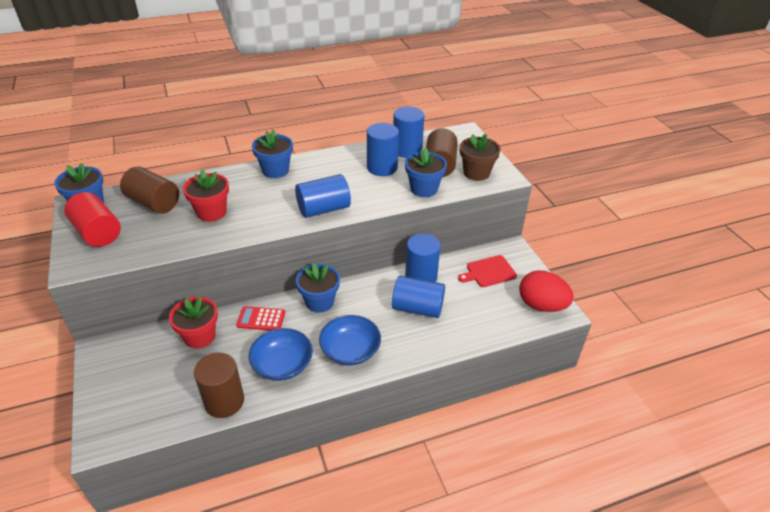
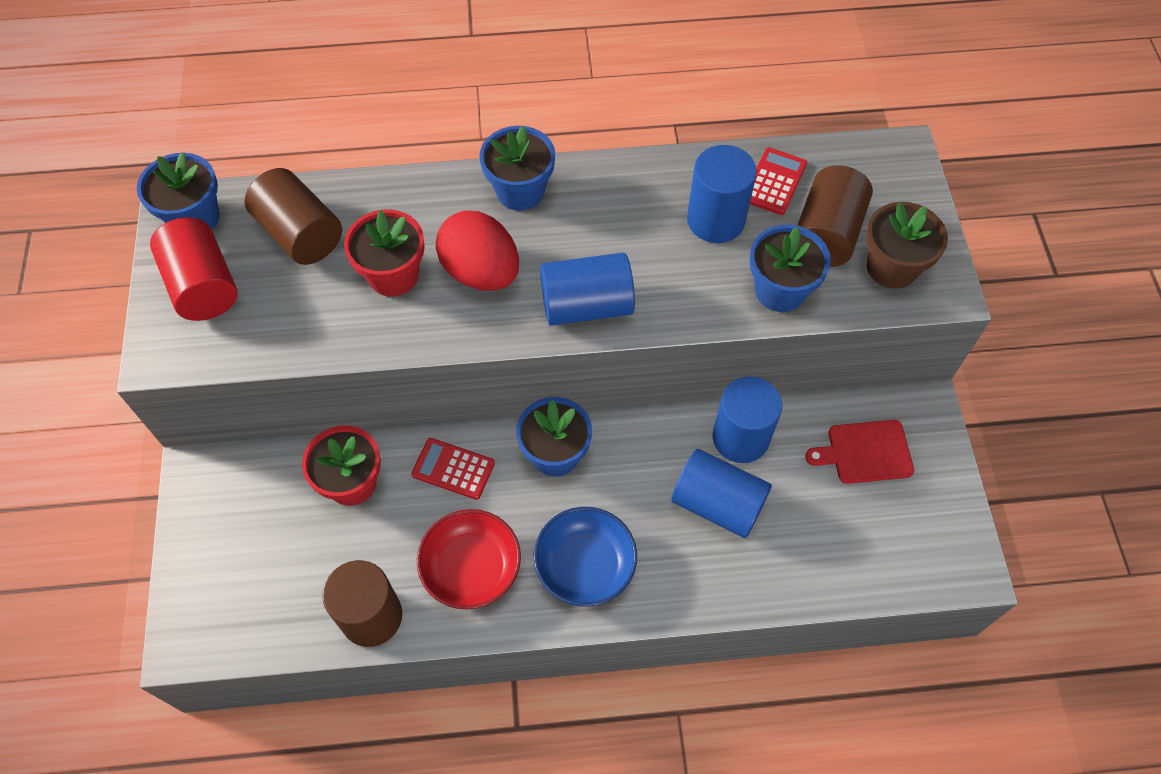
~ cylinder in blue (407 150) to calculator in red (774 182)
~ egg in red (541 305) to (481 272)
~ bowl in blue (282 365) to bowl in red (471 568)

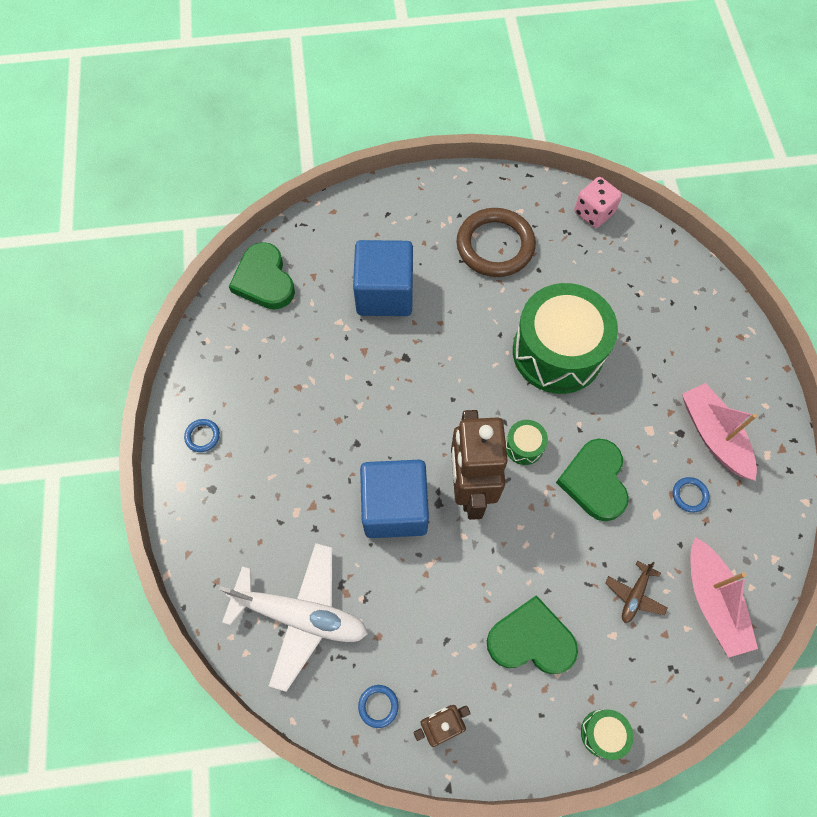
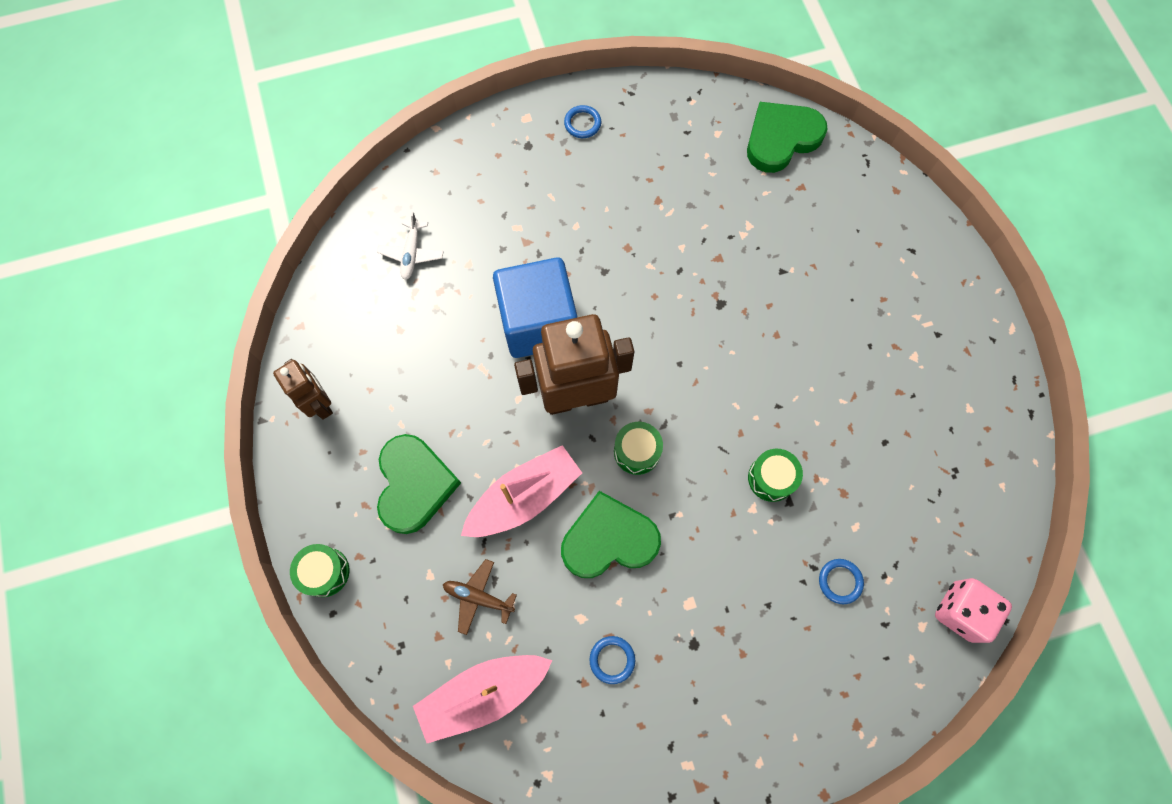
~ dice in pink (593 213) to (961 611)
- ring in brown (495 245)
- cube in blue (384 293)
~ drum in green (557 352) = (771 478) x0.41
~ boat in pink (713 435) to (524 497)
~ plane in white (301 615) = (411 253) x0.45
~ ring in blue (378 706) to (840 581)

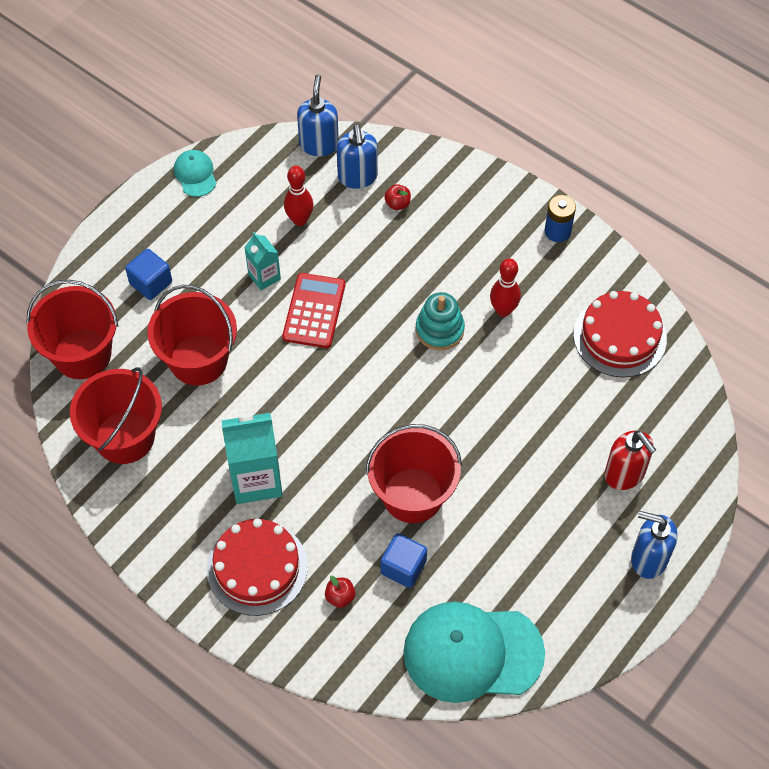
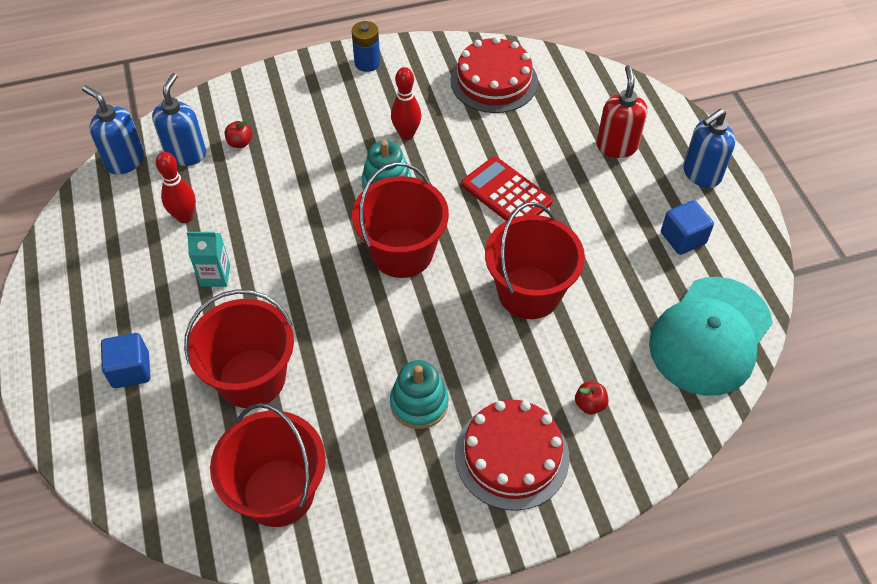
~ soap dispenser in blue (357 177) = (186 154) 105 degrees counterclockwise
- cap in turquoise (195 174)
~ calculator in red (314 311) to (506 193)
~ bucket in red (82 354) to (402 252)
~ carton in turquoise (256 480) to stacking toy in turquoise (419 403)
~ soap dispenser in red (624 474) = (616 146) 90 degrees counterclockwise
~ cube in blue (403 567) to (683 238)

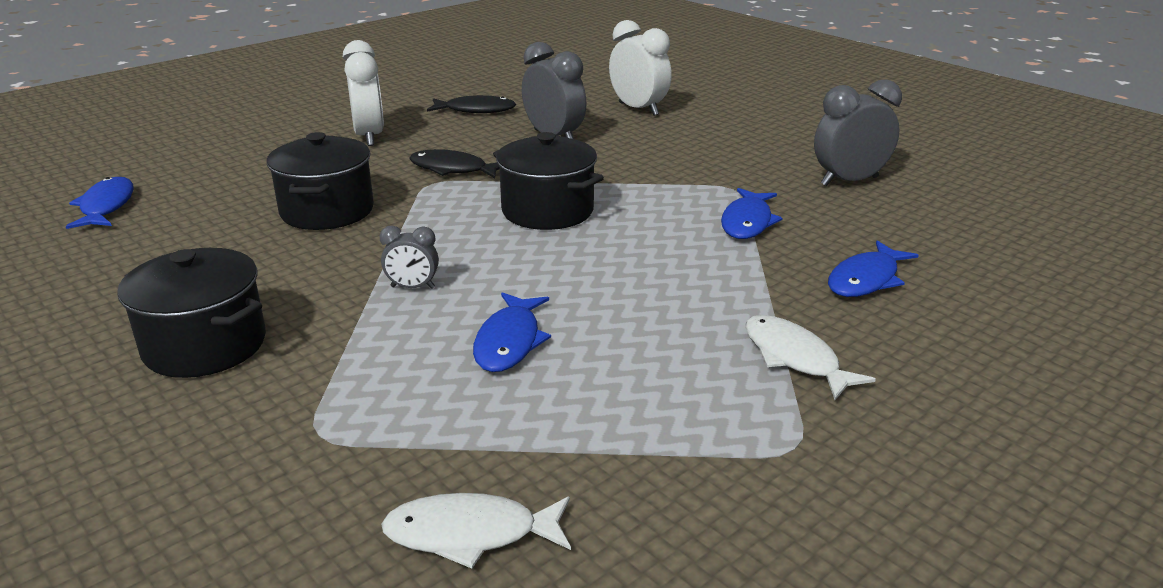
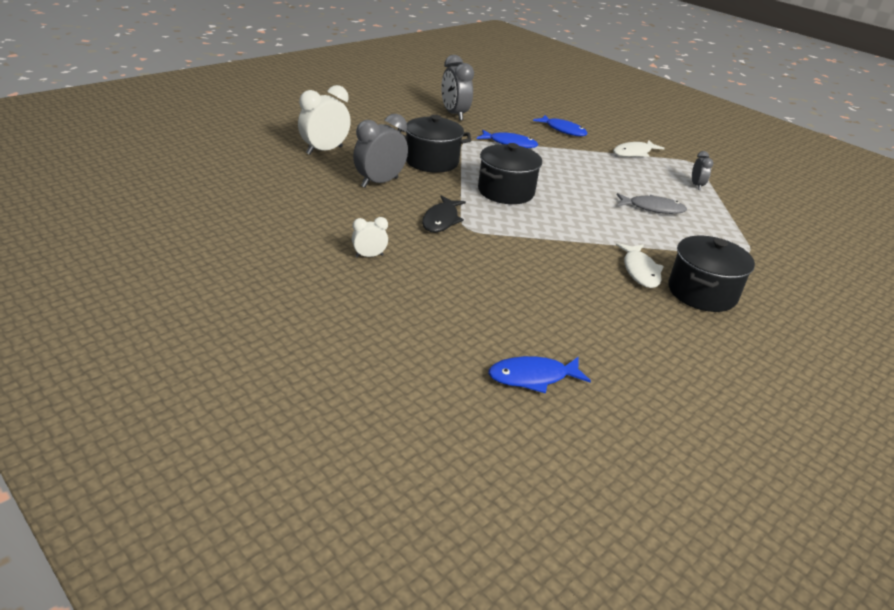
~ clock in white (369 136) = (369 256) x0.54
- fish in black (476 110)
~ pot in black (327 211) to (432 161)
~ clock in grey (412 287) to (696 185)
~ fish in blue (509 342) to fish in grey (653 208)
~ fish in white (470 534) to (640 271)

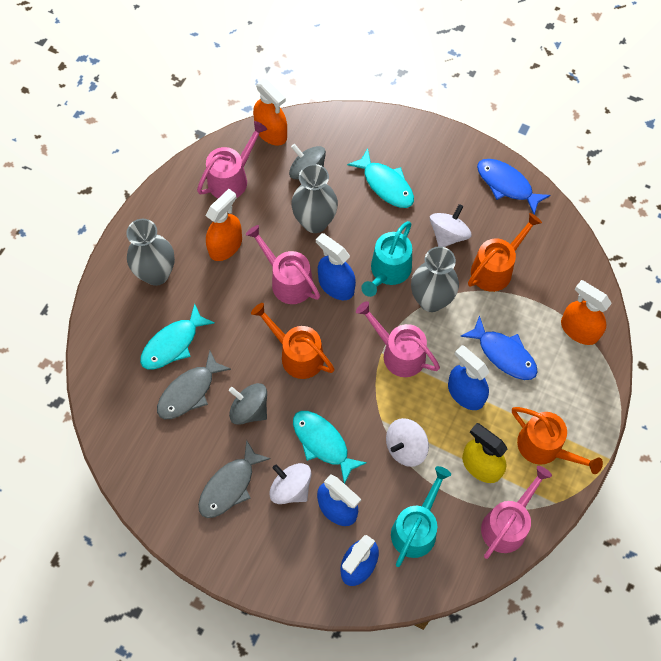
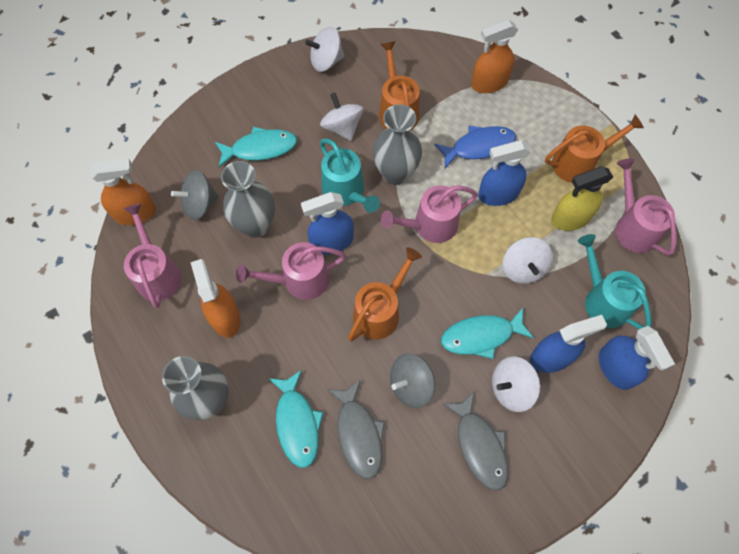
~ fish in blue (507 185) to spinning top in white (326 61)
~ watering can in orange (297 355) = (380 311) 150 degrees clockwise

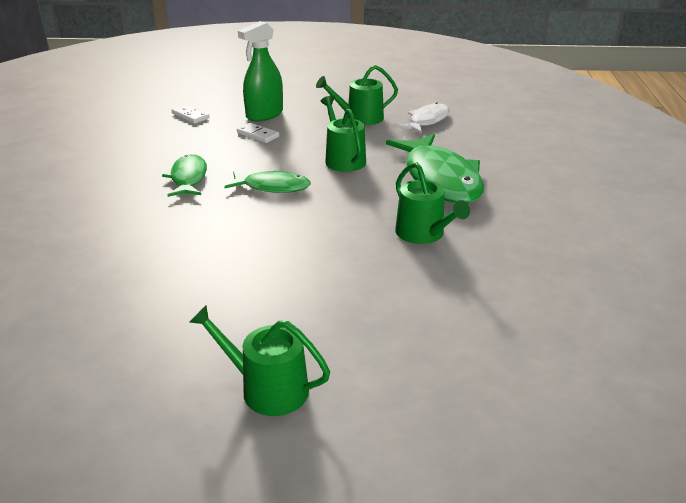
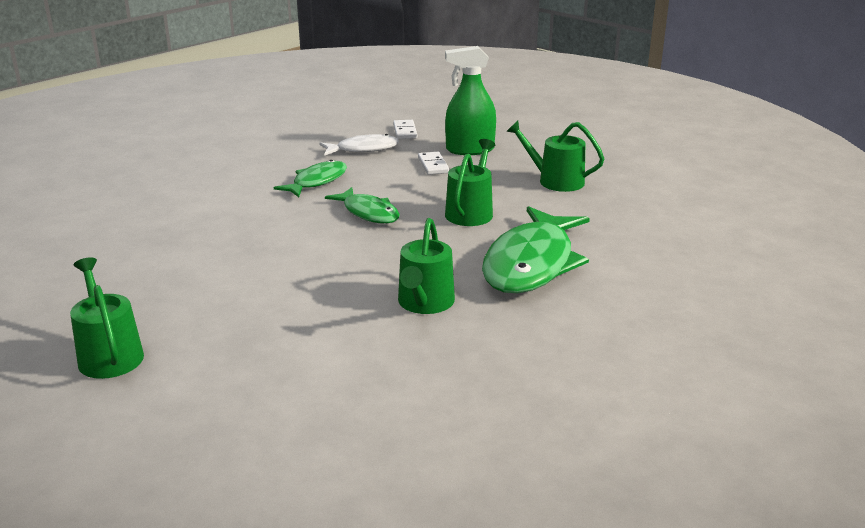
~ fish in white (427 121) to (363 149)

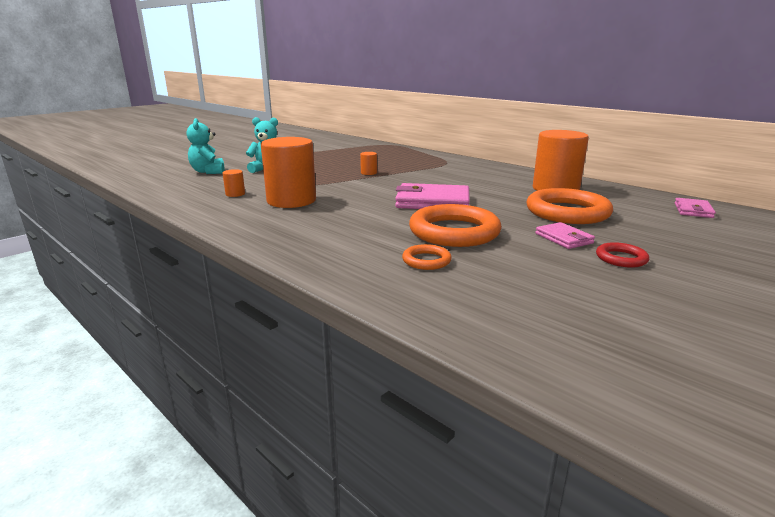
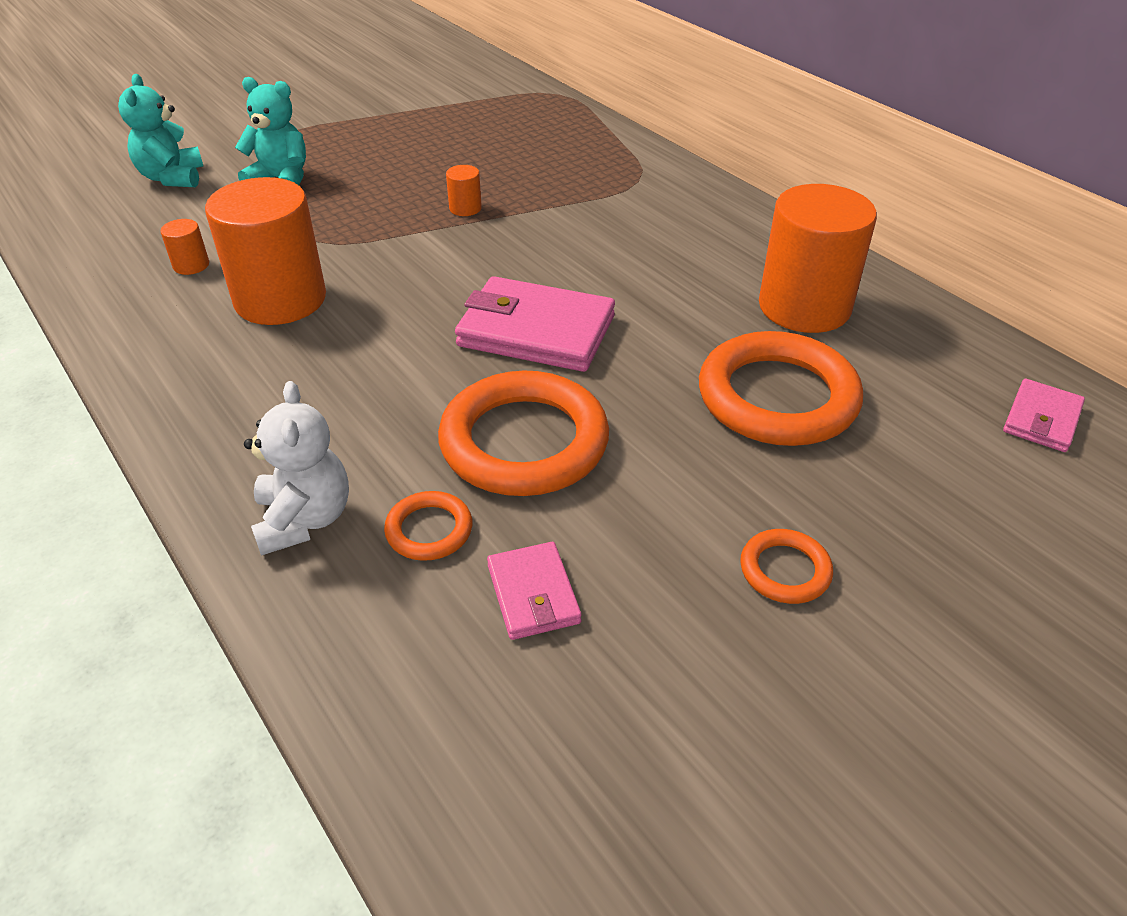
~ wallet in pink (563 238) to (533 594)
~ ring in red (621 258) to ring in orange (785 570)
+ teddy bear in white (304 519)

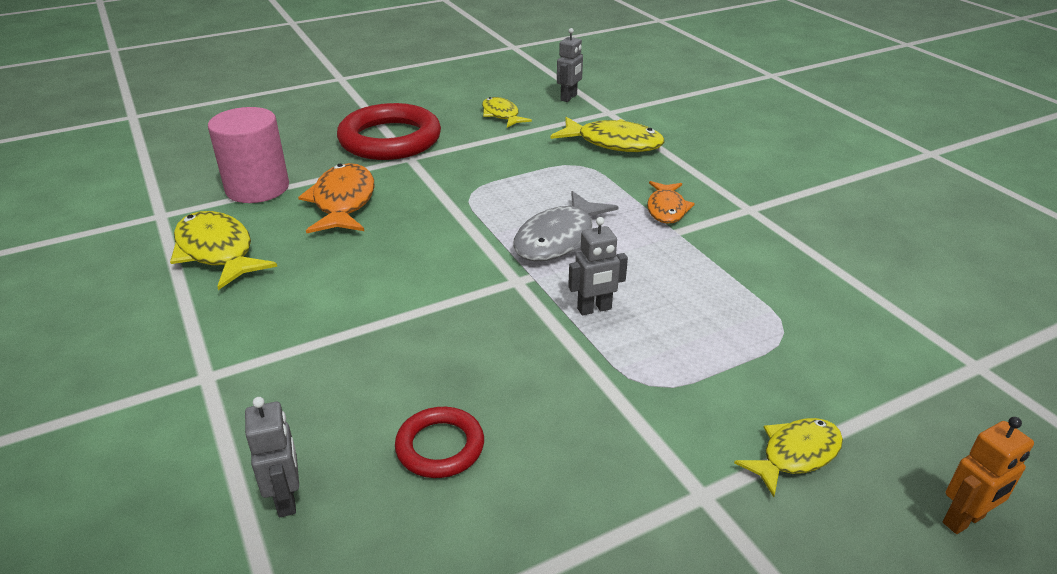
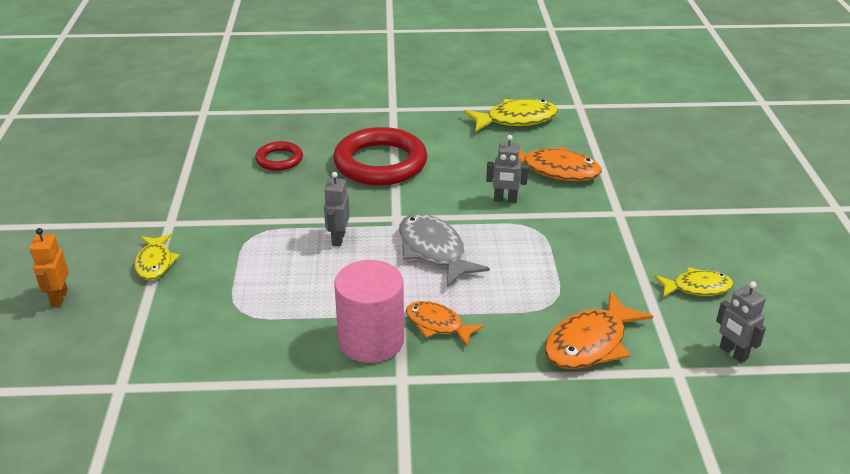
~ ring in red (390 139) to (380 163)
~ cylinder in pink (257 188) to (371 340)
~ fish in yellow (614 143) to fish in orange (590 343)
~ robot in grey (287 499) to (505 200)

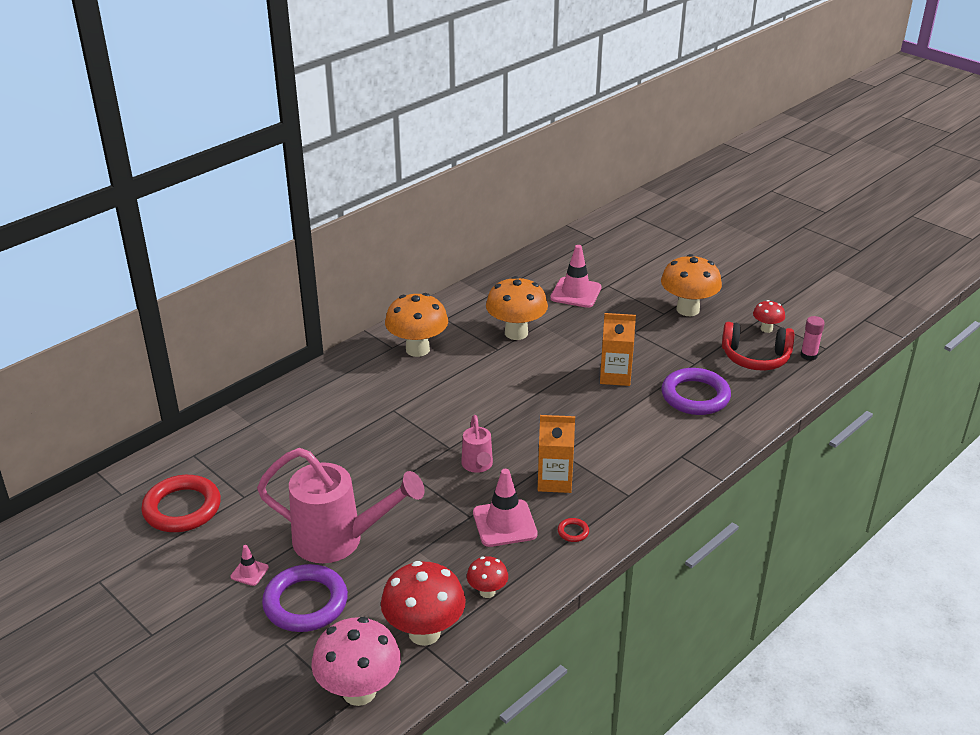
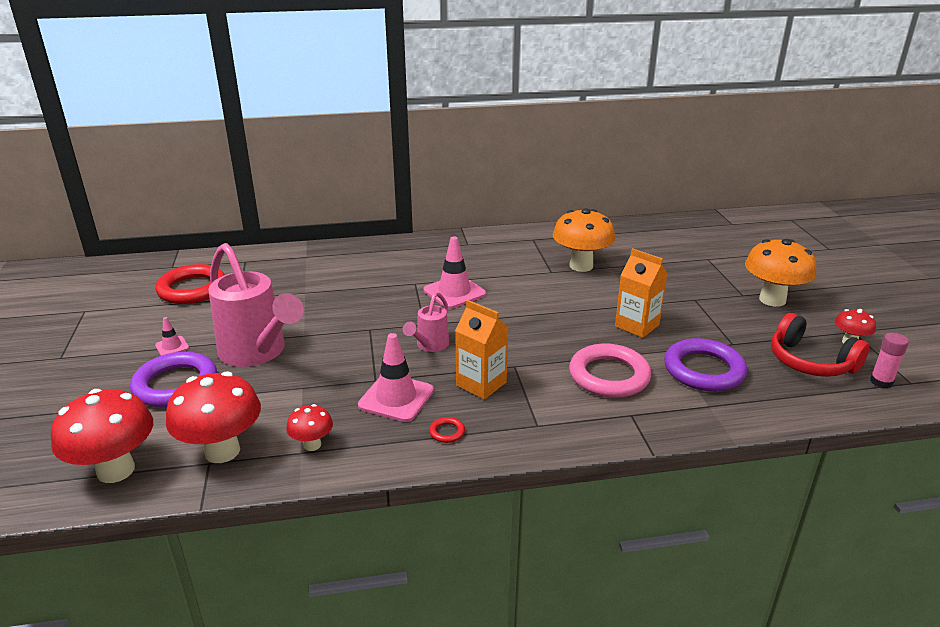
~ traffic cone in pink (576 293) to (454 292)
- mushroom in orange (417 349)
~ mushroom in pink (359 691) to mushroom in red (116 470)
+ ring in pink (609 376)

